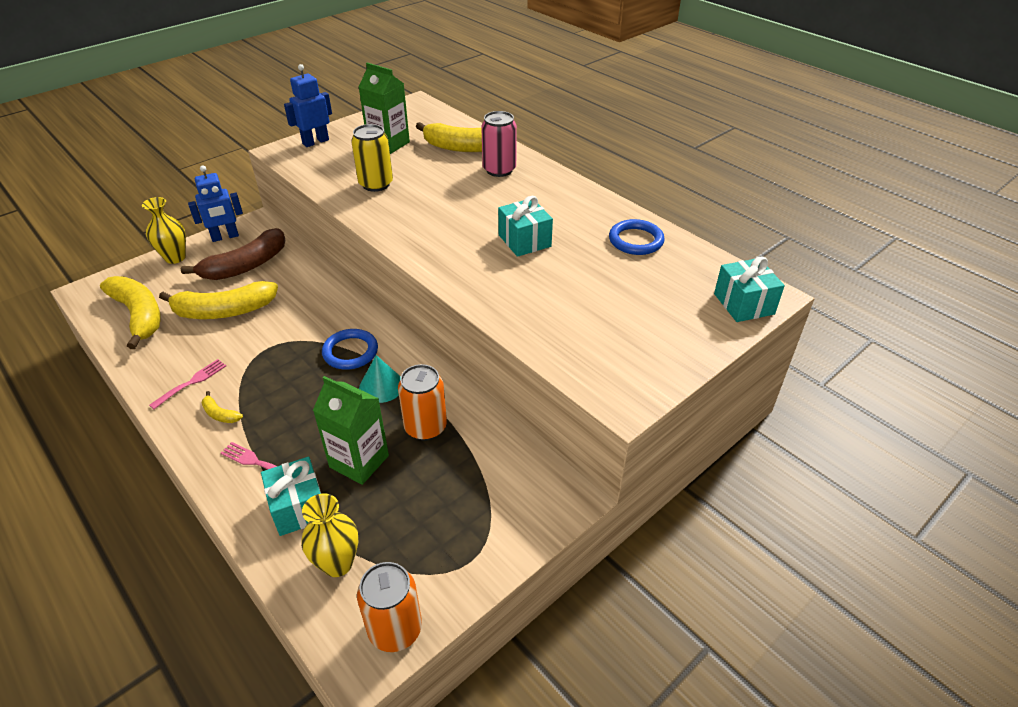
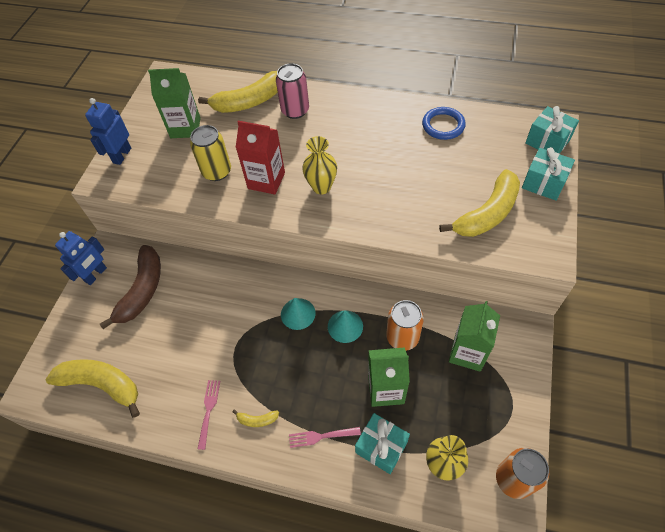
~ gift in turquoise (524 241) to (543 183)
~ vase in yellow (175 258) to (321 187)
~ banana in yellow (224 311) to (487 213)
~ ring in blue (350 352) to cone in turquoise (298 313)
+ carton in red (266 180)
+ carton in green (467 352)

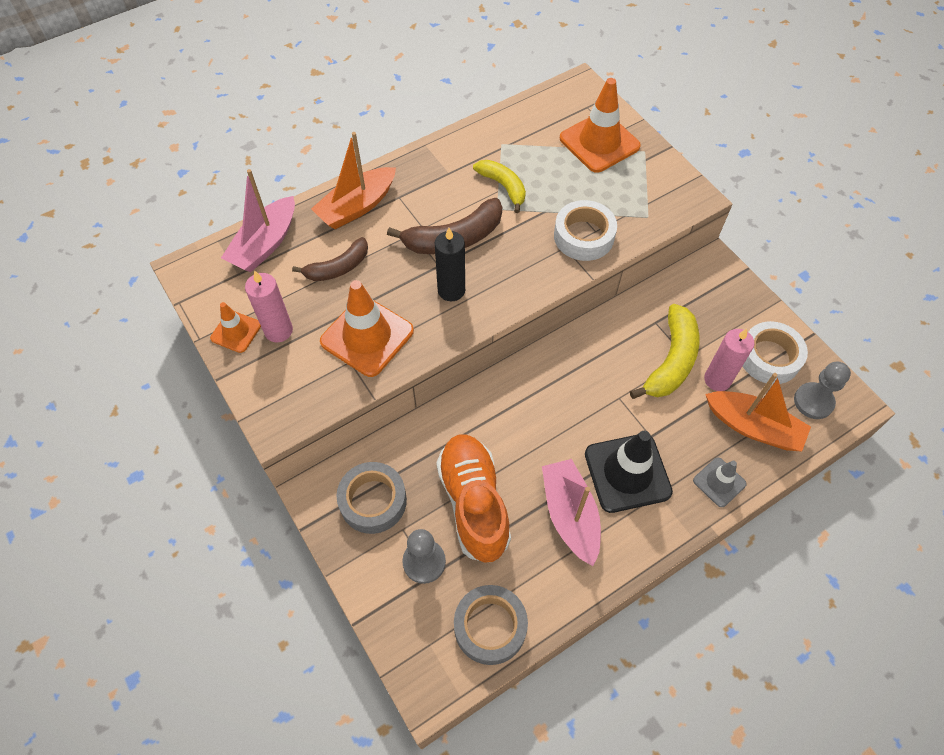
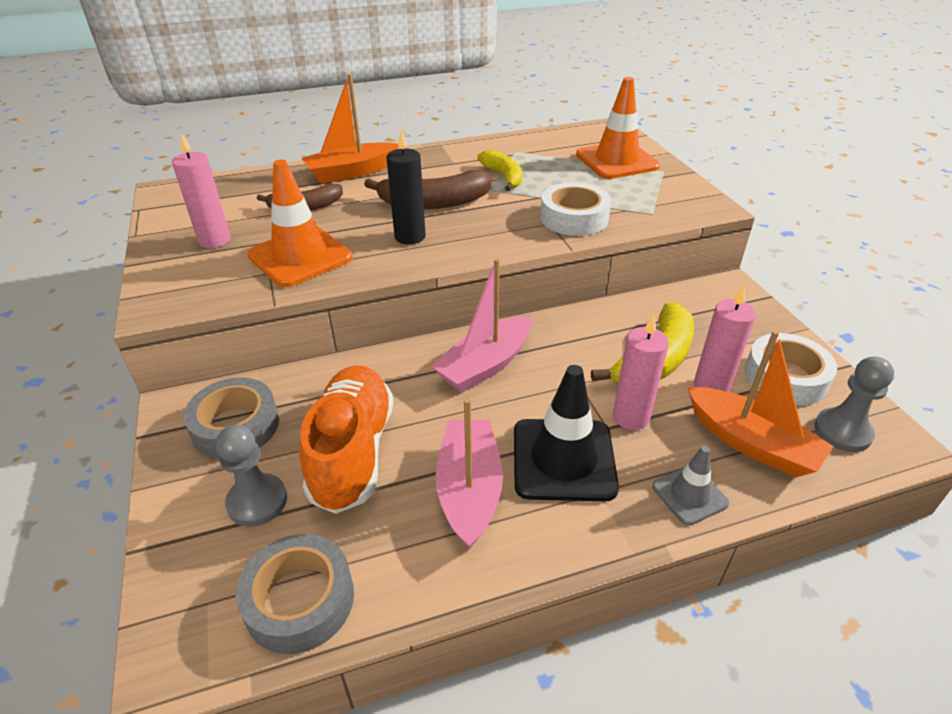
~ boat in pink (265 244) to (485 365)
- traffic cone in orange (236 332)
+ candle in pink (631 417)

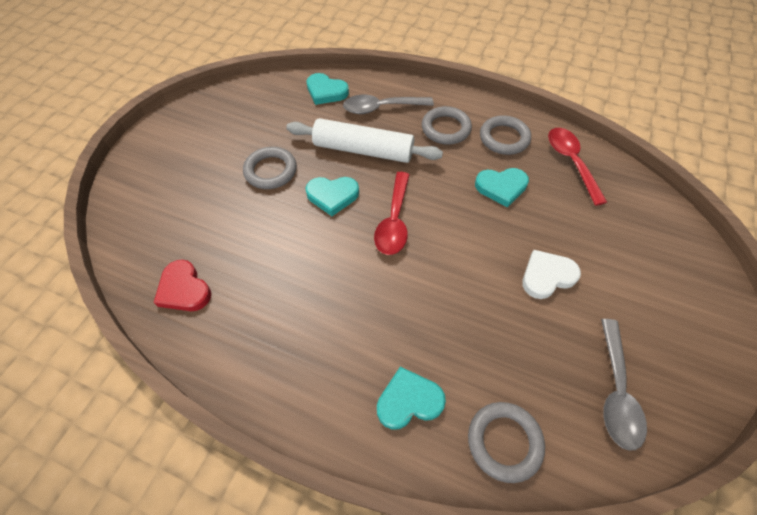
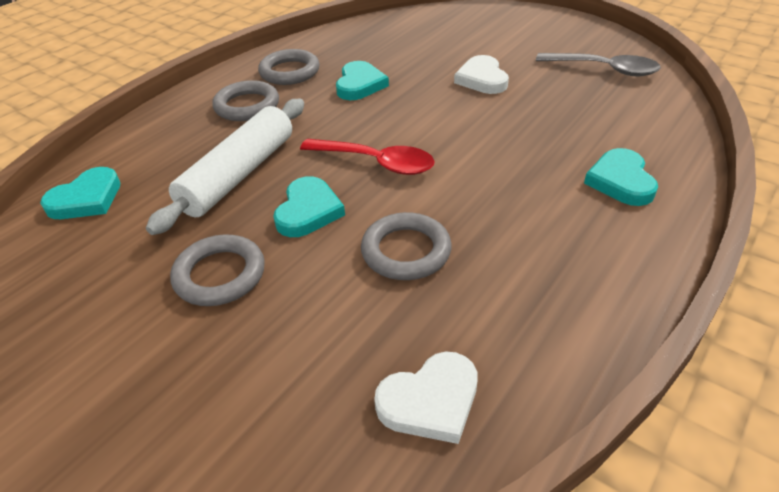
- spoon in grey (381 108)
- spoon in red (571 162)
~ heart in red (184 289) to heart in white (430 401)
~ ring in grey (504 442) to (406 251)

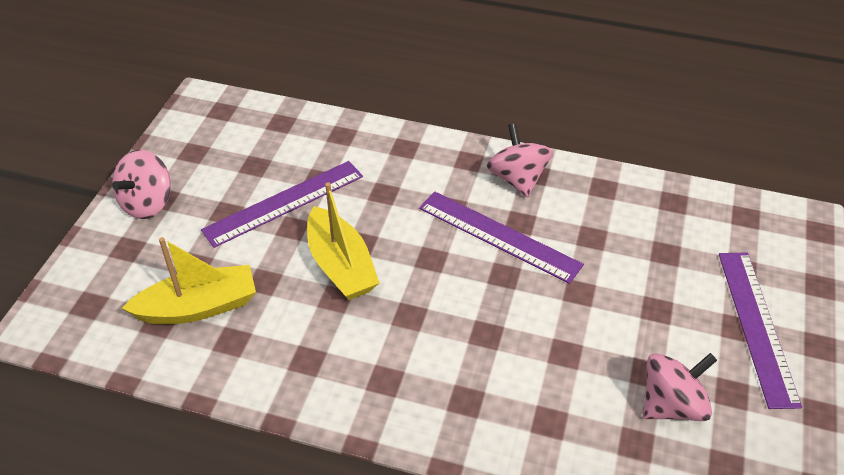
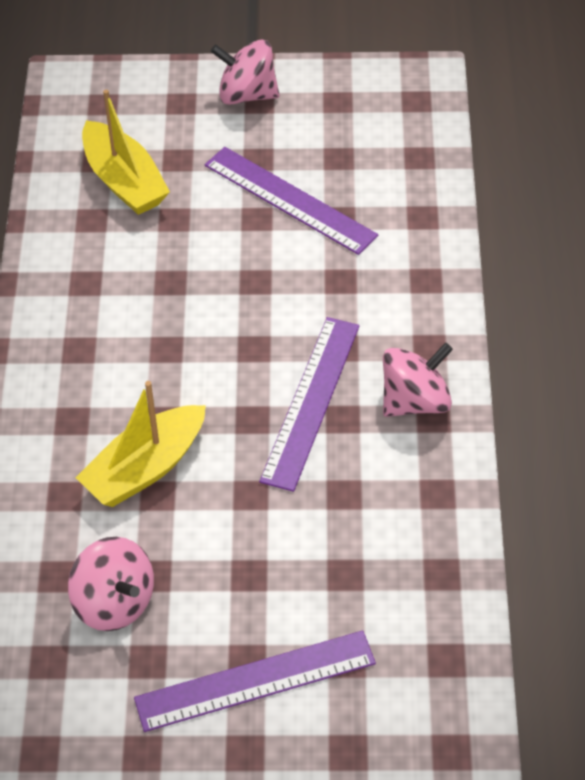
~ boat in yellow (340 265) to (145 468)

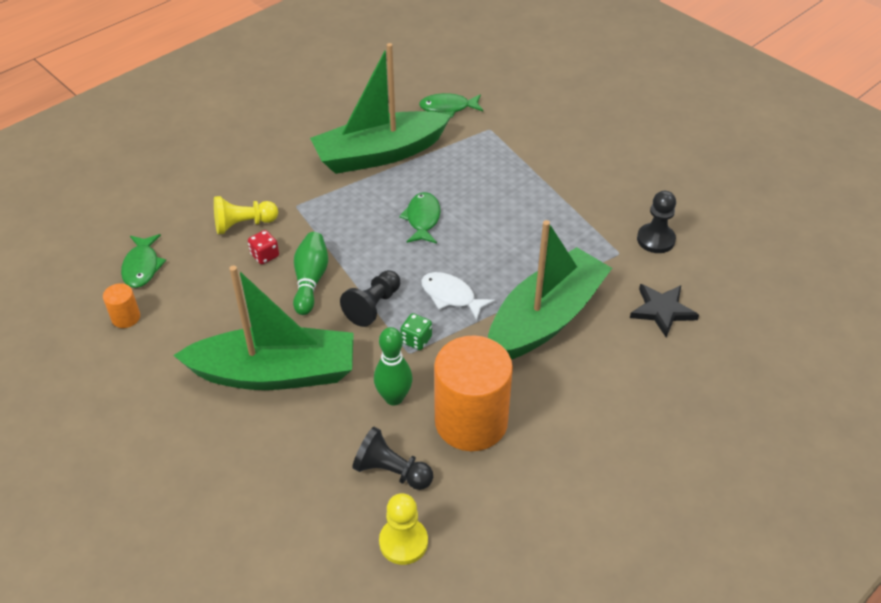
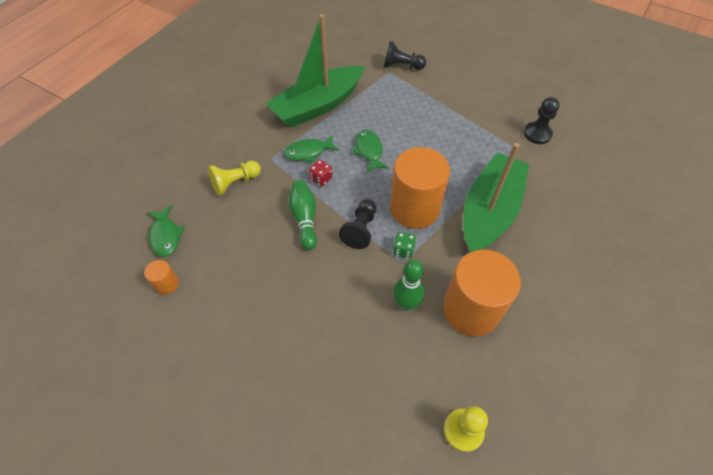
~ fish in green (448 108) to (308 152)
~ dice in red (265 255) to (321 179)
- boat in green (275 373)
~ fish in white (451 296) to cylinder in orange (414 208)
- star in black (662 310)
~ pawn in black (391 471) to (401 66)

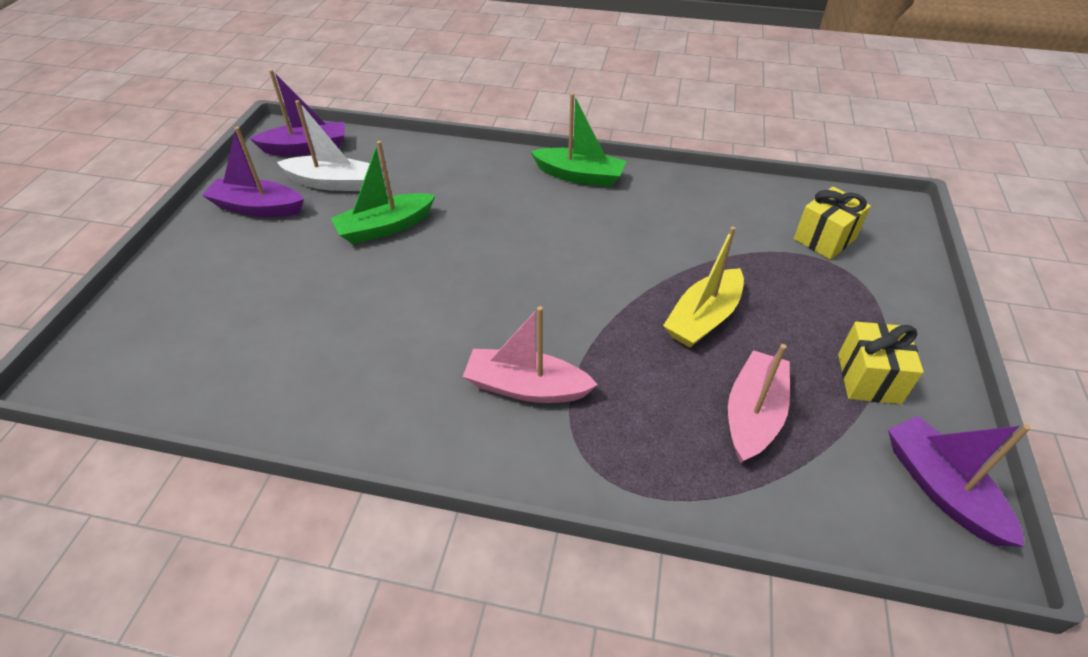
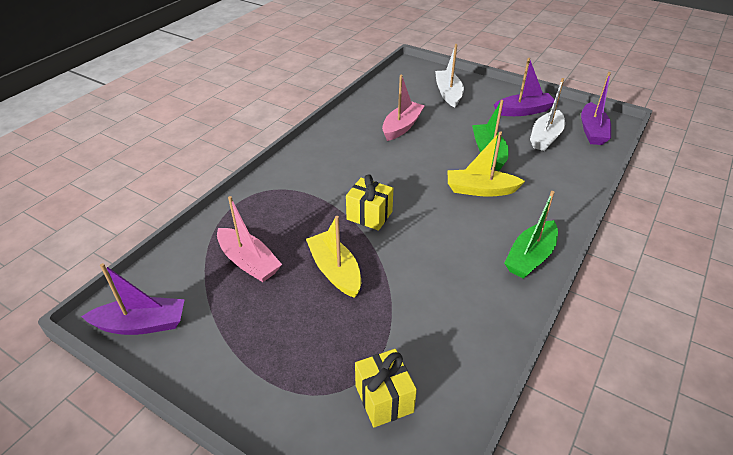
~ boat in purple (258 208) = (523 111) 45 degrees clockwise
~ boat in pink (526 387) to (401 127)
~ gift in yellow (868 378) to (369 215)
+ boat in white (448 93)
+ boat in yellow (480 190)

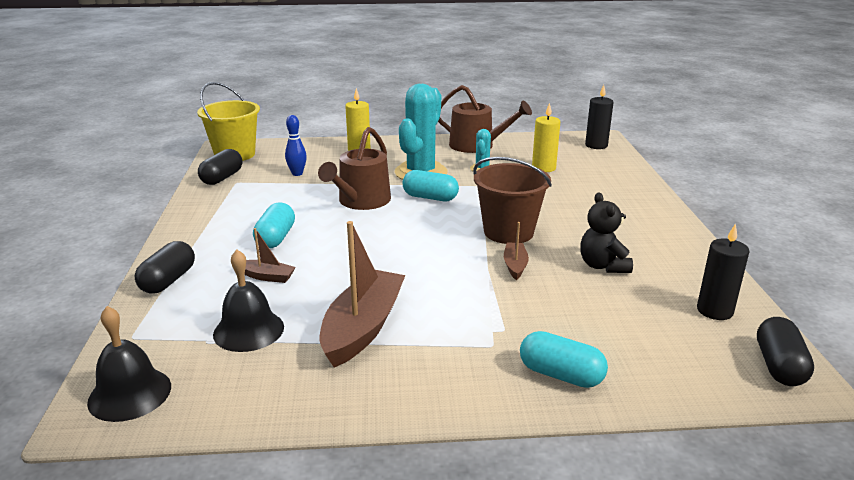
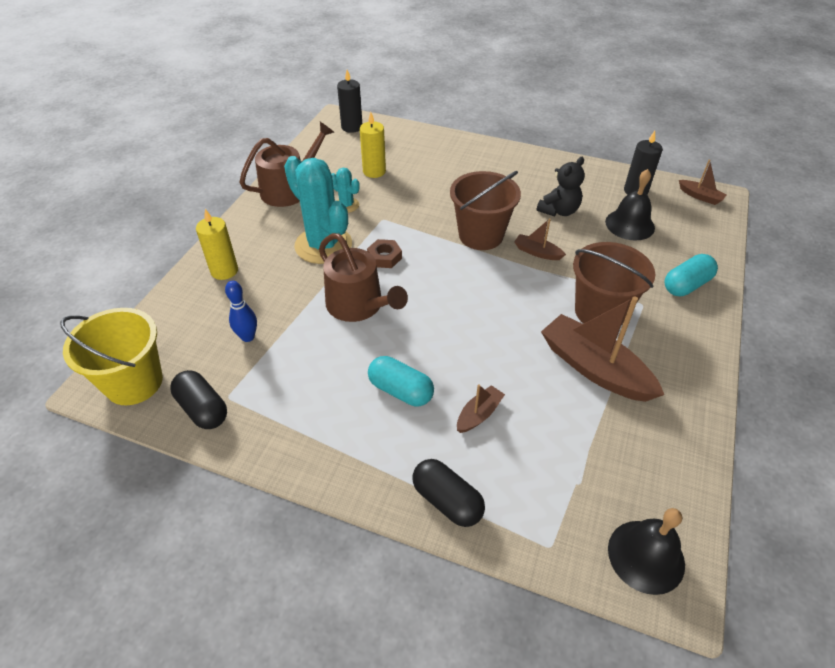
~ capsule in turquoise (430 198) to nut in brown (384 257)
~ teddy bear in black (603 266) = (559 211) 60 degrees counterclockwise
~ bell in black (248 330) to (630 224)
~ capsule in black (779 366) to boat in brown (700 196)
+ bucket in brown (600 312)

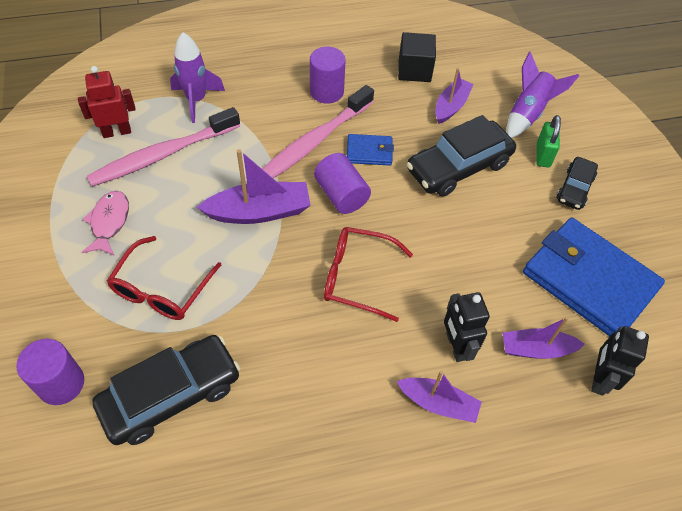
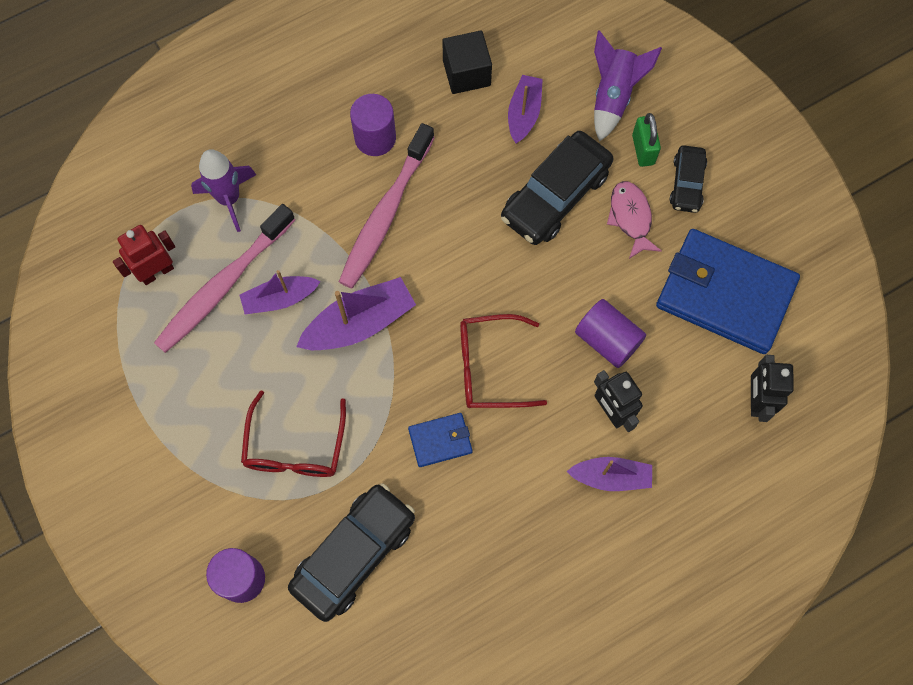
~ wallet in blue (369 152) to (440 440)
~ cylinder in purple (341 195) to (607 340)
~ fish in pink (109 222) to (631 218)
~ boat in purple (536 349) to (280 299)

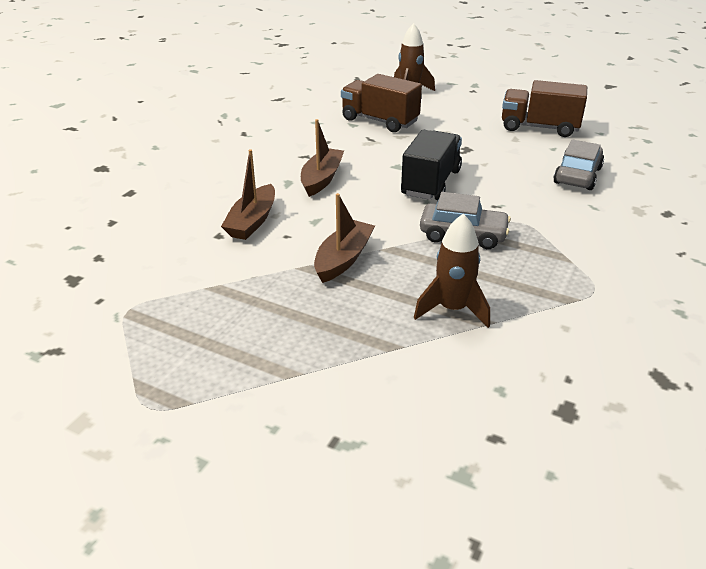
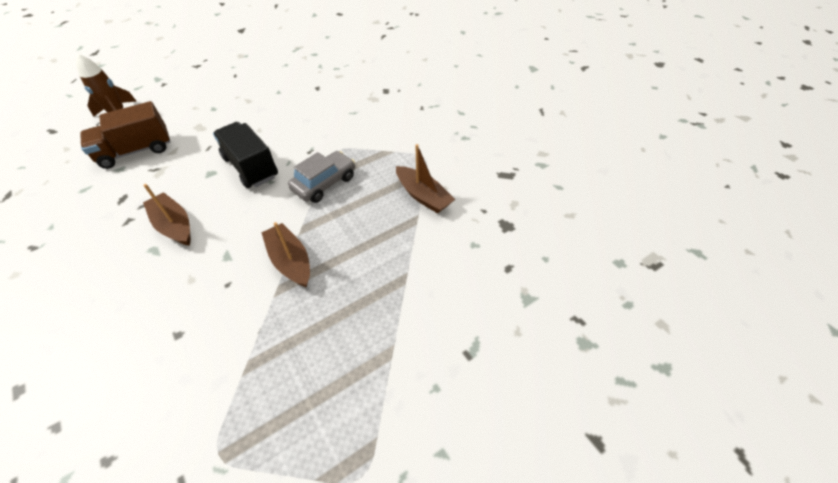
- truck in brown (539 127)
- car in grey (577 175)
~ boat in brown (252 221) to (423 196)
- rocket in brown (452 309)

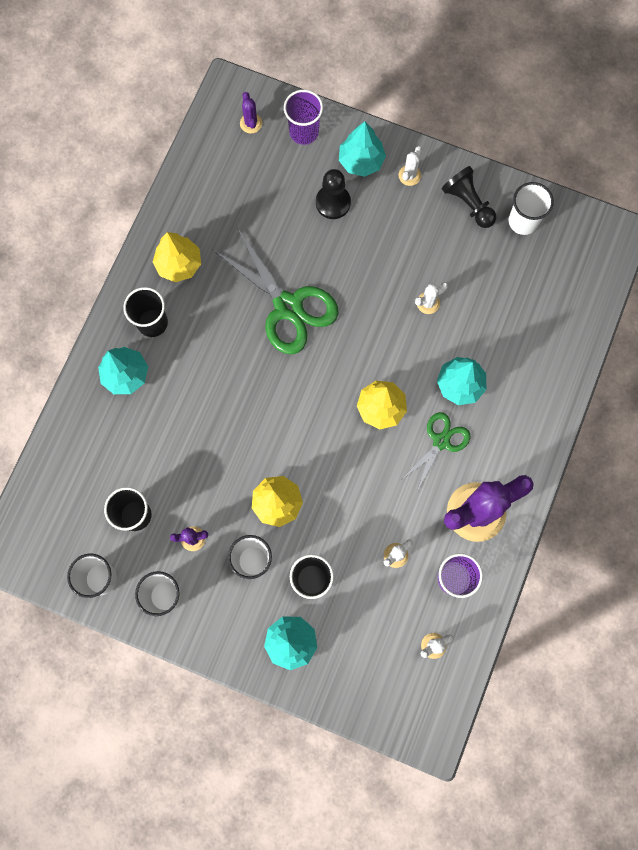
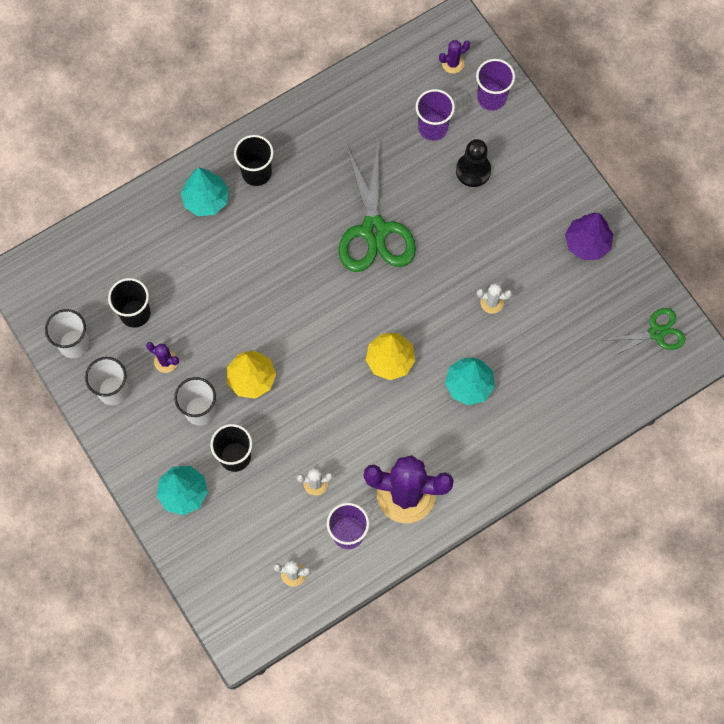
~ cactus in purple (251 123) = (453 63) 45 degrees clockwise
- tree in turquoise (361 161)
- cactus in white (409 175)
~ pawn in black (468 203) to tree in purple (587 243)
- cup in white (523 221)
- tree in yellow (179 264)
~ scissors in green (441 441) to (656 333)
+ cup in purple (433 128)

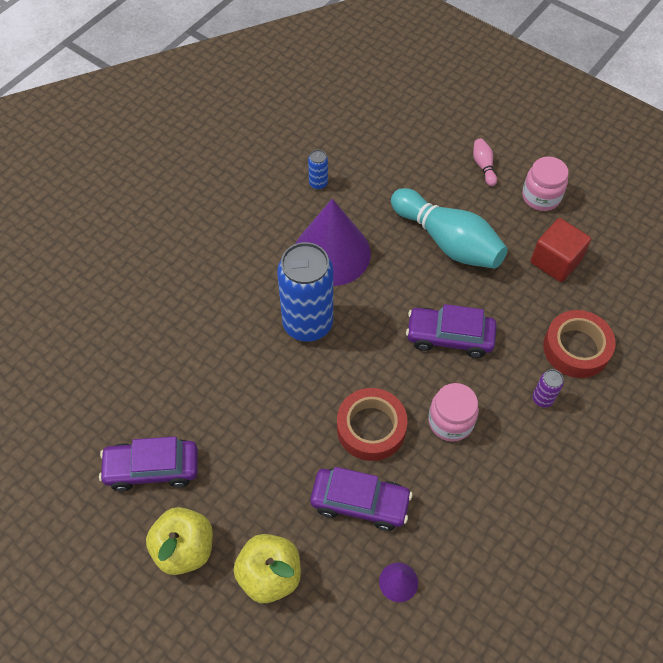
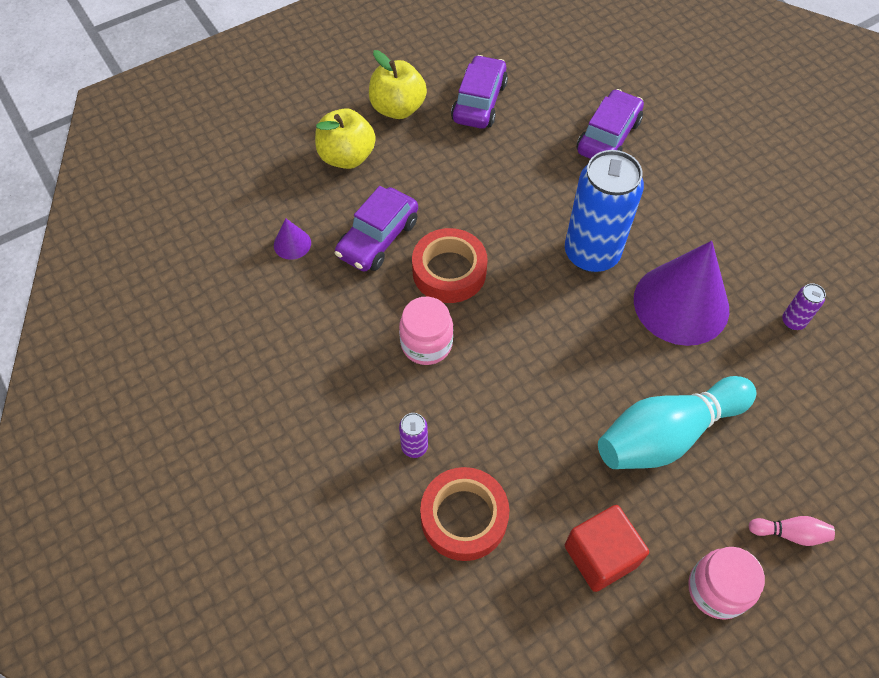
~ can in blue (318 183) to can in purple (793 321)
~ car in purple (449 337) to (608 137)

